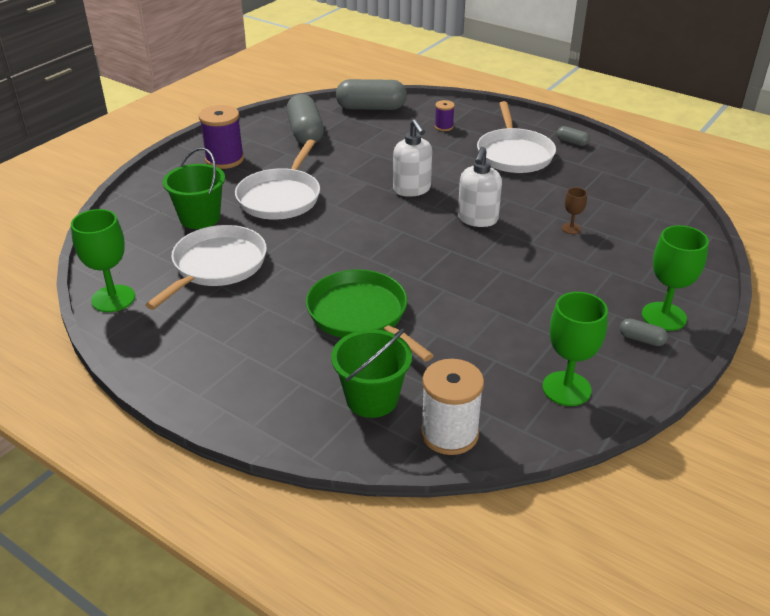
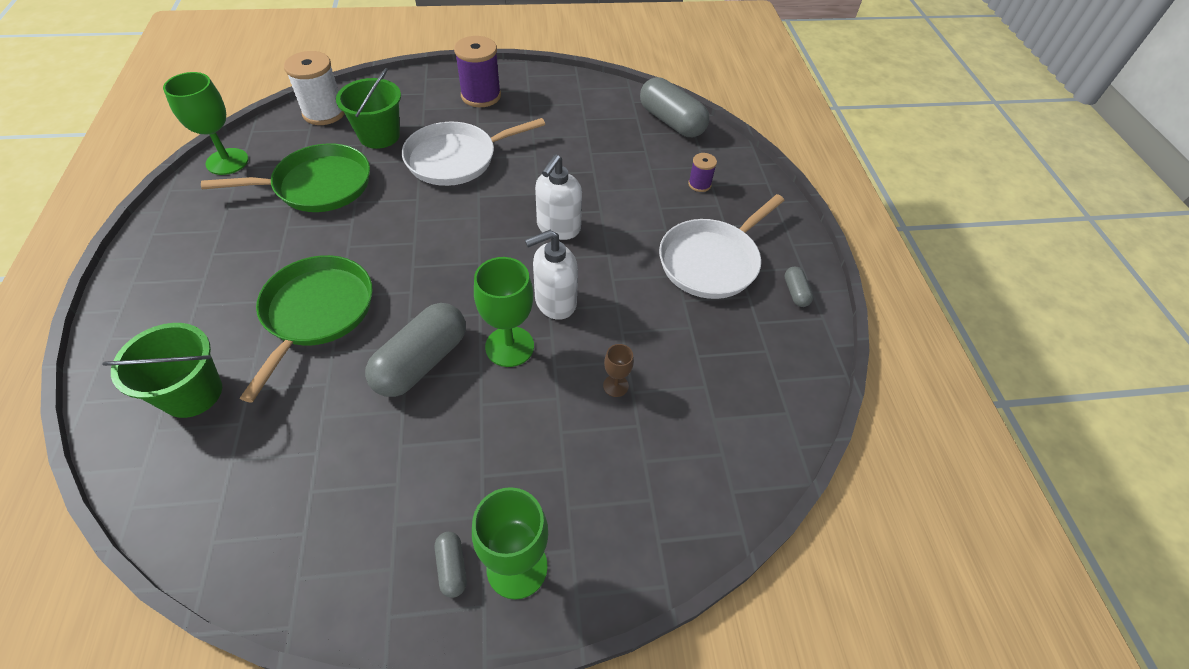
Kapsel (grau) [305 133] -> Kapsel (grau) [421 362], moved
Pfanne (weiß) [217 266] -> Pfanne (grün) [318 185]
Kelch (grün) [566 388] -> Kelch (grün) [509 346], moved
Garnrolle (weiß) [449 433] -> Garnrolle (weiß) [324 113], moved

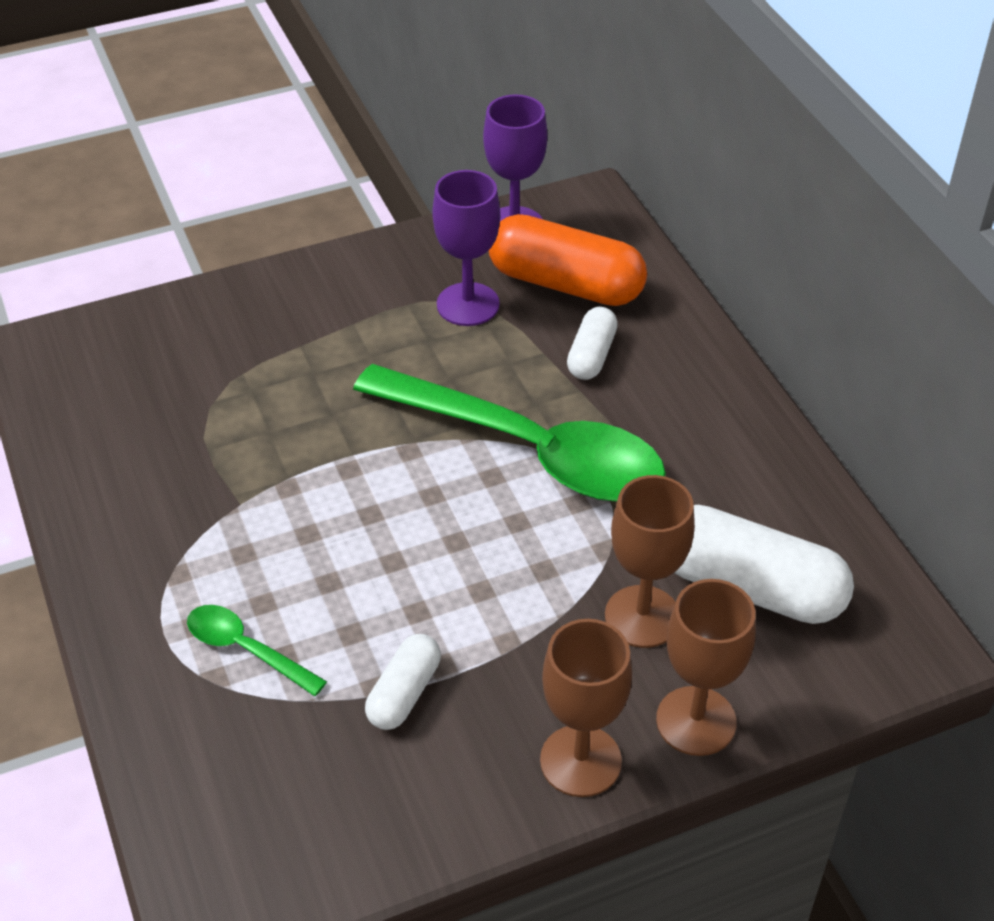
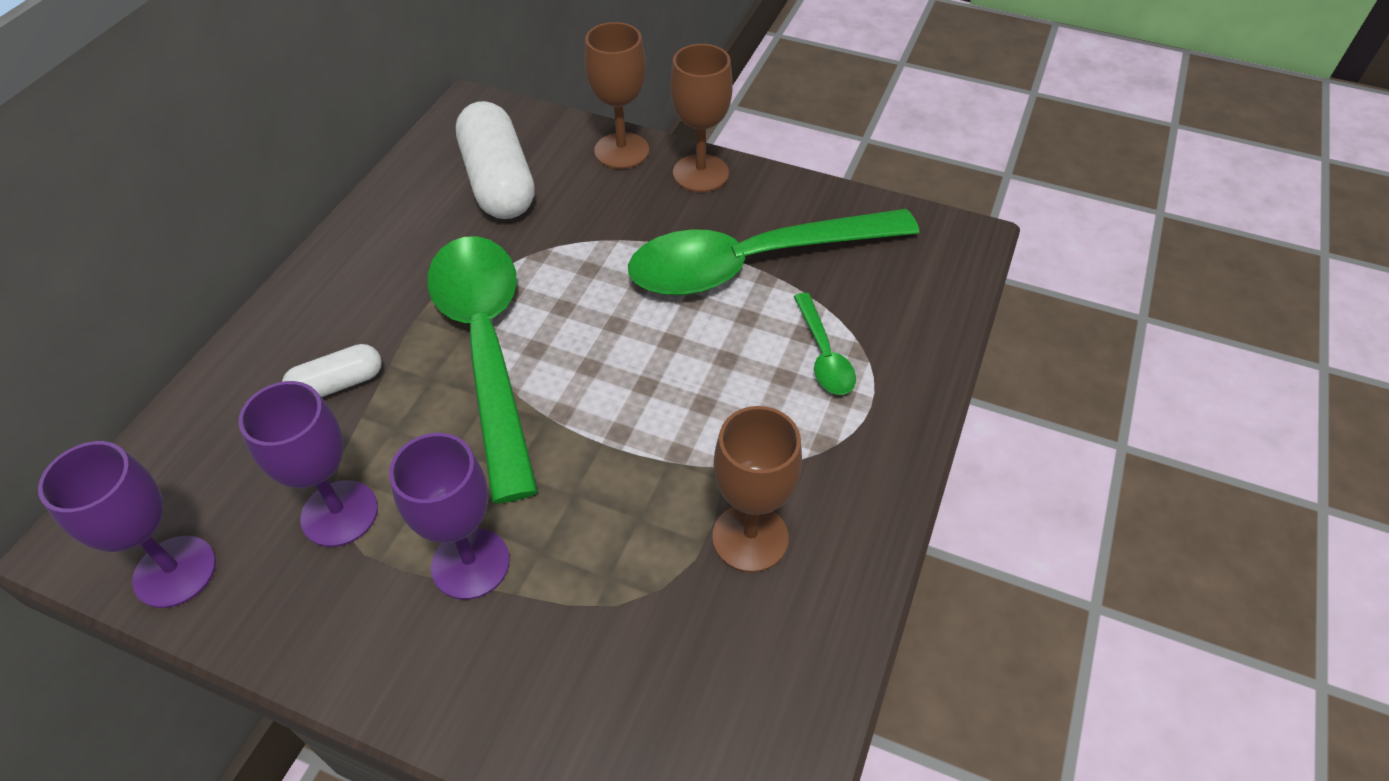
Kapsel (orange) [565 284] -> none
Kelch (braun) [642 616] -> Kelch (braun) [750 537], moved
Kapsel (weiß) [404 693] -> Löffel (grün) [753 263]
none -> Kelch (lila) [470 563]

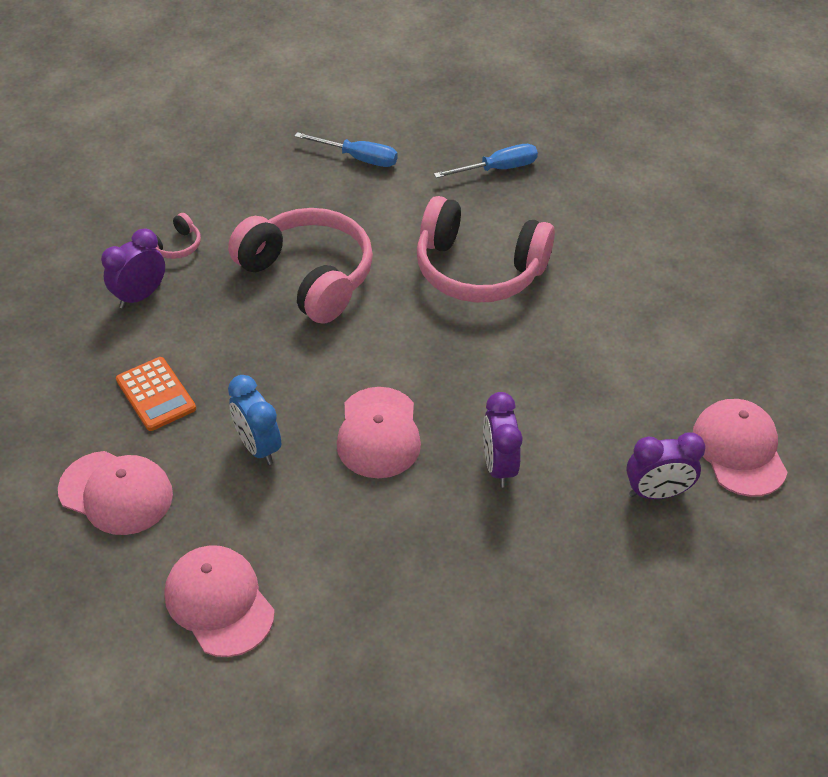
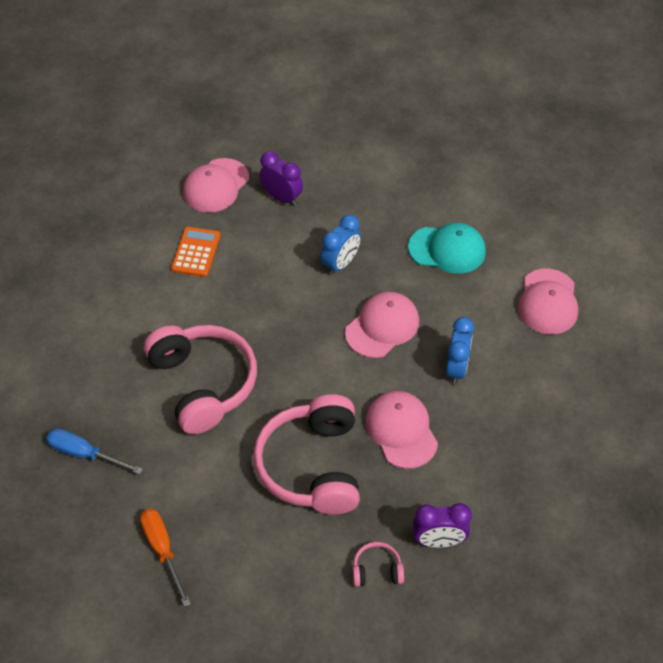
Schraubenzieher (blau) [358 158] -> Schraubenzieher (orange) [162 550]
Taschenrechner (orange) [156 394] -> Taschenrechner (orange) [196 252], moved
Wecker (lila) [498 466] -> Wecker (blau) [340 264]
Kappe (rosa) [116 493] -> Kappe (rosa) [401 430], moved
none -> Kappe (türkis) [447 249]

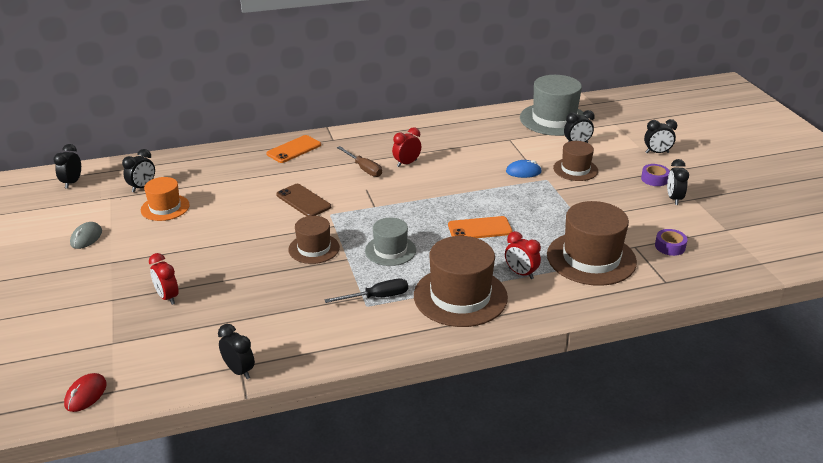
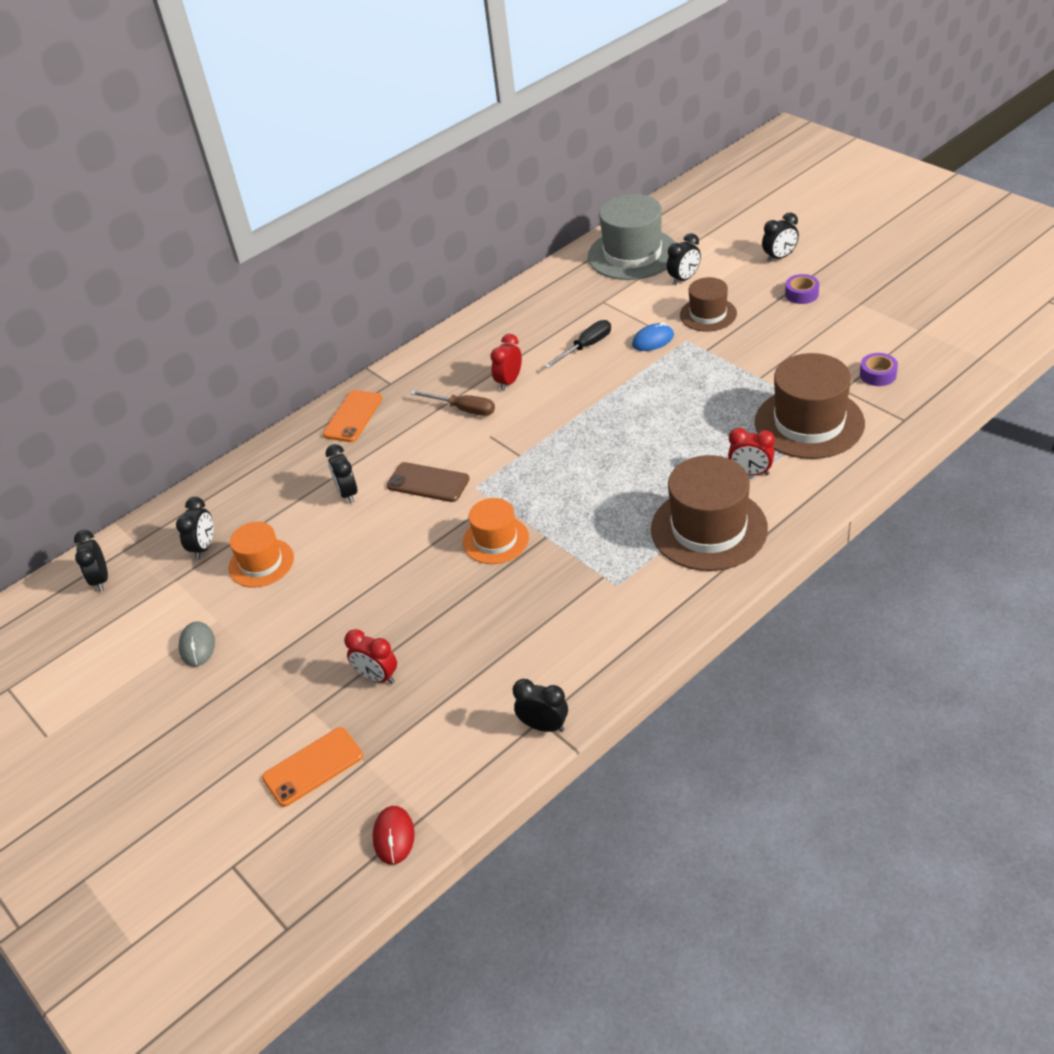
Wecker (schwarz) [674 199] -> Wecker (schwarz) [347 493], moved
Hut (braun) [314 248] -> Hut (orange) [495 540]
Handy (orange) [479 228] -> Handy (orange) [313 767], moved
Hut (grau) [390 250] -> none
Schraubenzieher (schwarz) [377 297] -> Schraubenzieher (schwarz) [586 347], moved

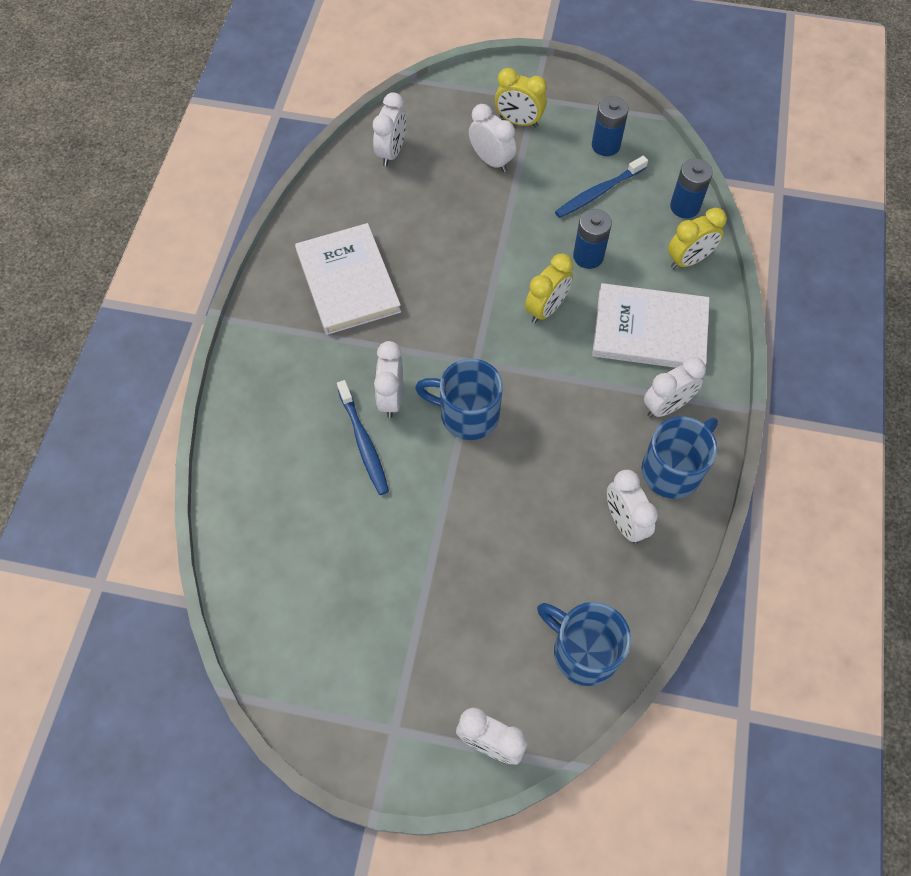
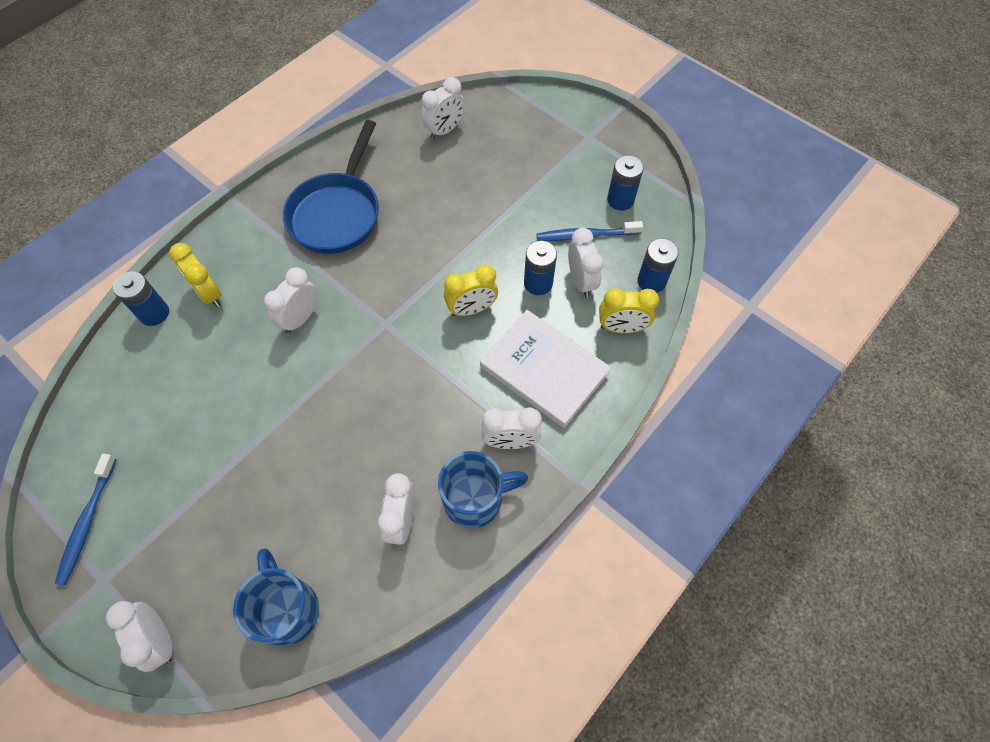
Wecker (gelb) [518 122] -> Wecker (gelb) [209 294], moved
Wecker (weiß) [491 161] -> Wecker (weiß) [581 281], moved
Buch (weiß) [347 281] -> Pfanne (blau) [337 213]
Tasse (blau) [467 414] -> none
Zahnbürste (blau) [363 442] -> Zahnbürste (blau) [87 522], moved
none -> Batterie (blau) [154 313]

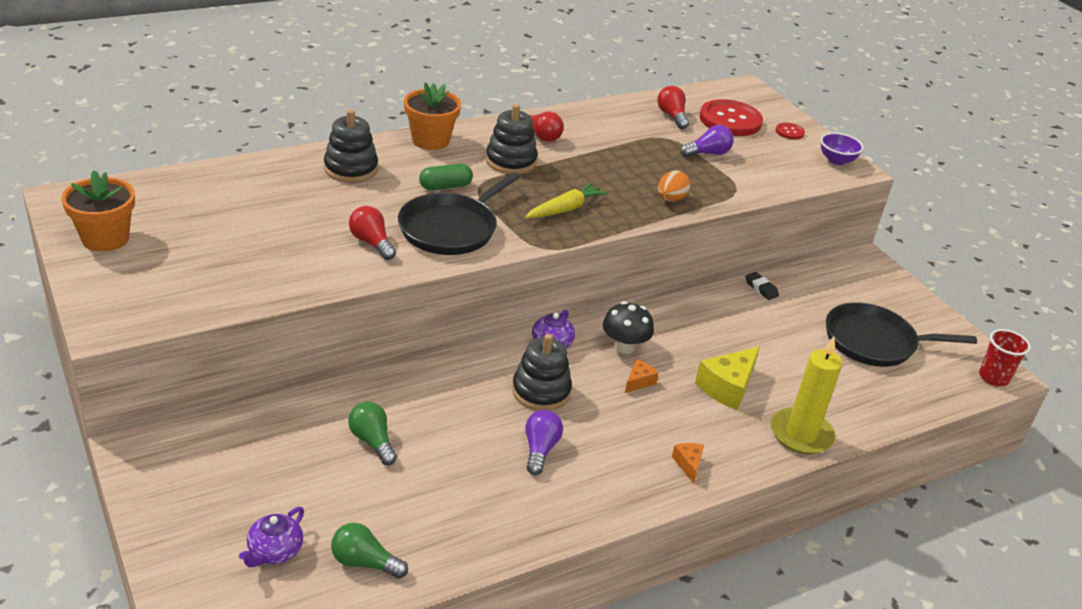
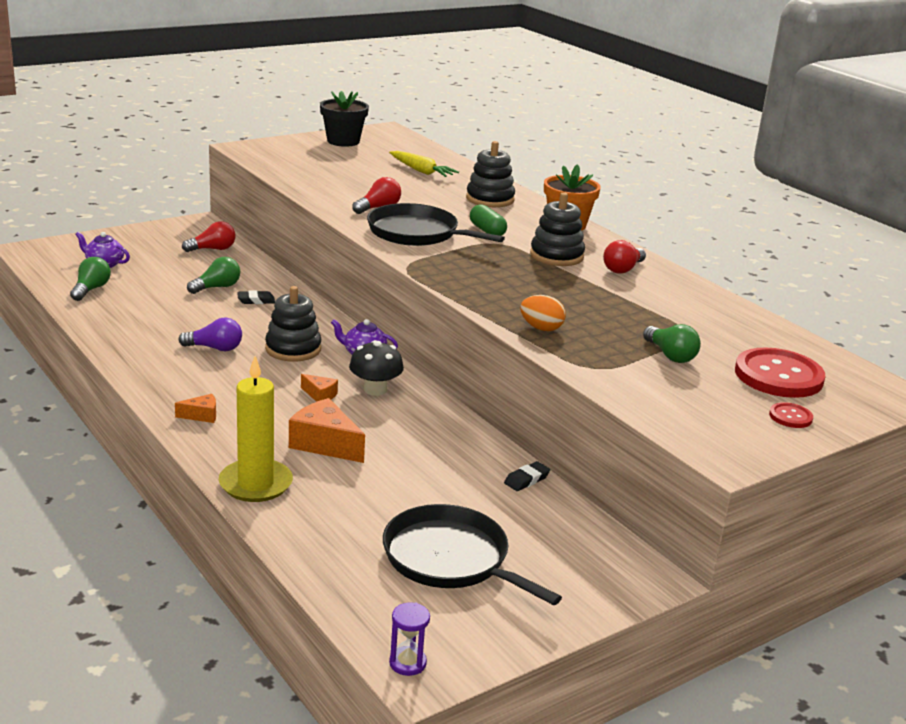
Glühbirne (rot) [672 116] -> Glühbirne (rot) [212 249], moved
Glühbirne (lila) [707 153] -> Glühbirne (grün) [670 355]
Schüssel (lila) [836 160] -> none
Blumentopf (orange) [105 238] -> Blumentopf (schwarz) [343 141]
Karotte (gelb) [565 209] -> Karotte (gelb) [421 171], moved
Pfanne (schwarz) [874 342] -> Pfanne (schwarz) [450 559], 45 degrees counterclockwise
Becher (rot) [993 377] -> Sanduhr (lila) [407 663]
Käse (gelb) [727 387] -> Käse (orange) [325 444]
none -> Radiergummi (schwarz) [256 300]

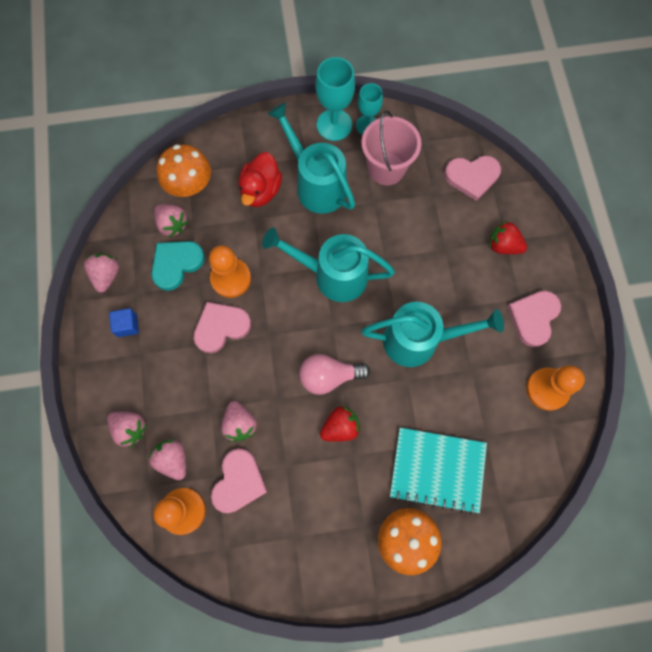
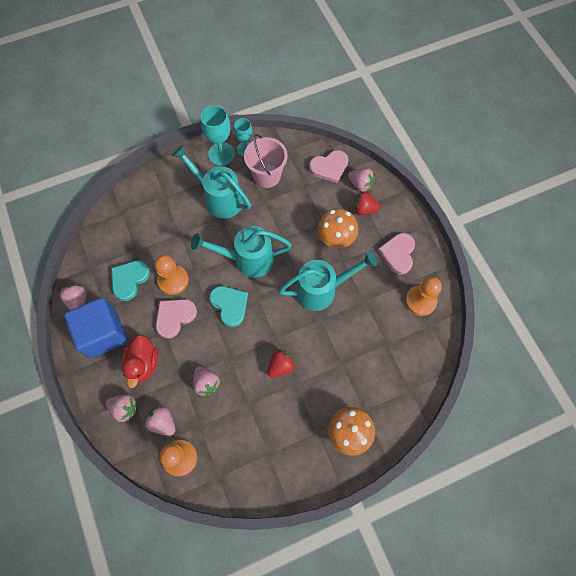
Pilz (orange) [189 185] -> Pilz (orange) [336 238], moved
Ente (rot) [261 190] -> Ente (rot) [143 364], moved
Erdbeere (rosa) [172 225] -> Erdbeere (rosa) [360 184], moved
Kubus (blau) [127 325] -> Kubus (blau) [103 333], x2.43
Glühbirne (rosa) [329 376] -> none
Notizbuch (türkis) [437 470] -> none
Herz (rosa) [238 482] -> none
none -> Herz (türkis) [230 305]

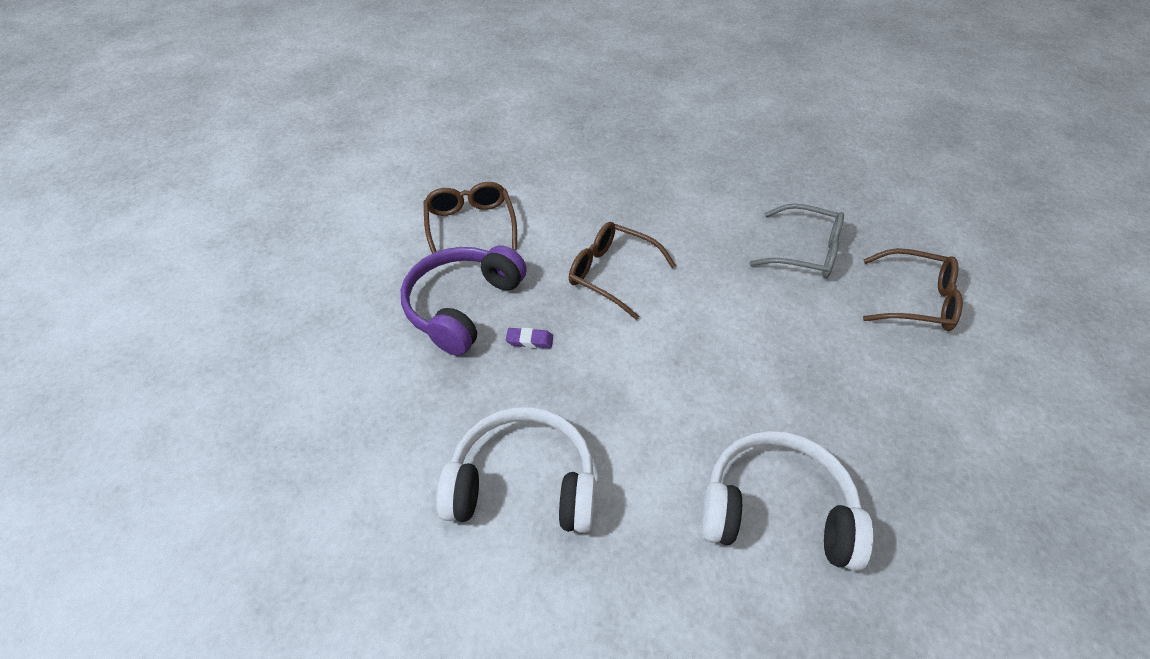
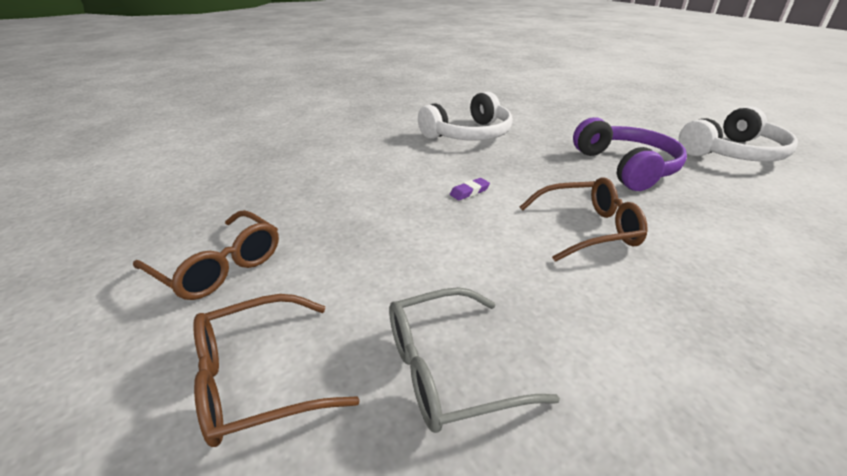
Brille (braun) [470 225] -> Brille (braun) [219 266], moved
Radiergummi (lila) [529 340] -> Radiergummi (lila) [469 192], moved
Kopfhörer (weiß) [776 510] -> Kopfhörer (weiß) [732 153], moved

